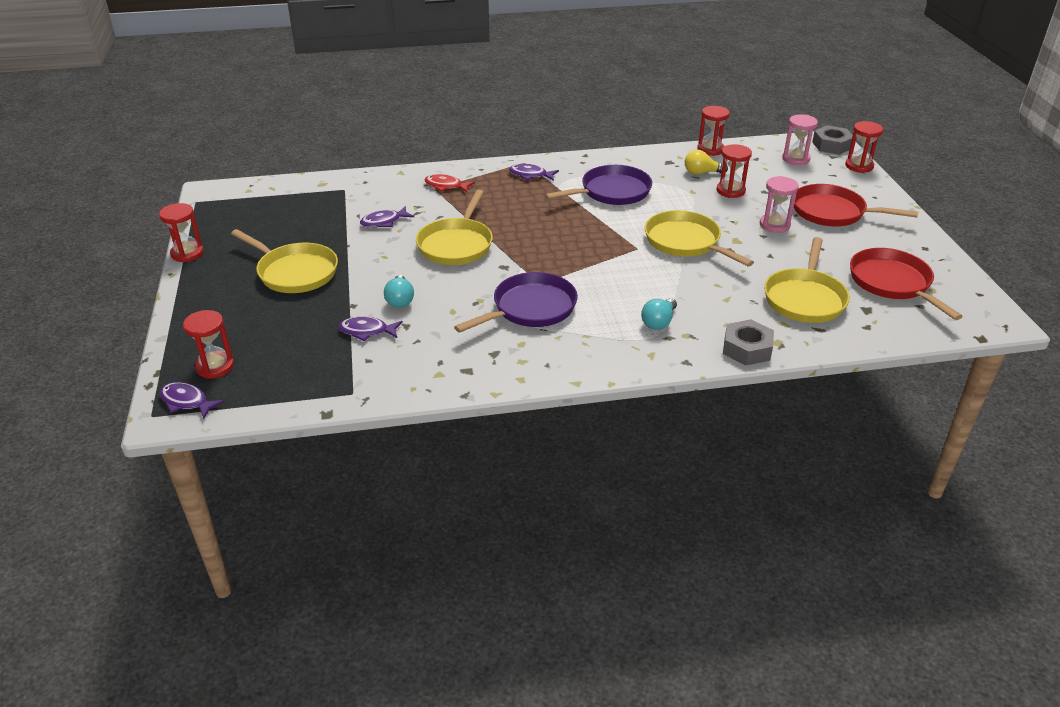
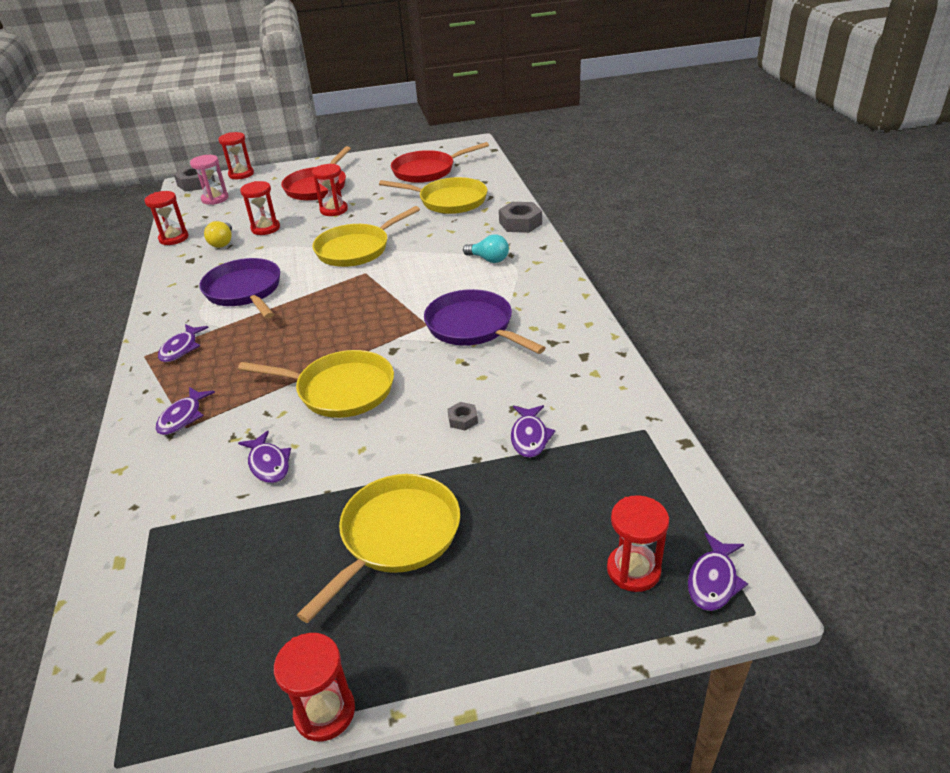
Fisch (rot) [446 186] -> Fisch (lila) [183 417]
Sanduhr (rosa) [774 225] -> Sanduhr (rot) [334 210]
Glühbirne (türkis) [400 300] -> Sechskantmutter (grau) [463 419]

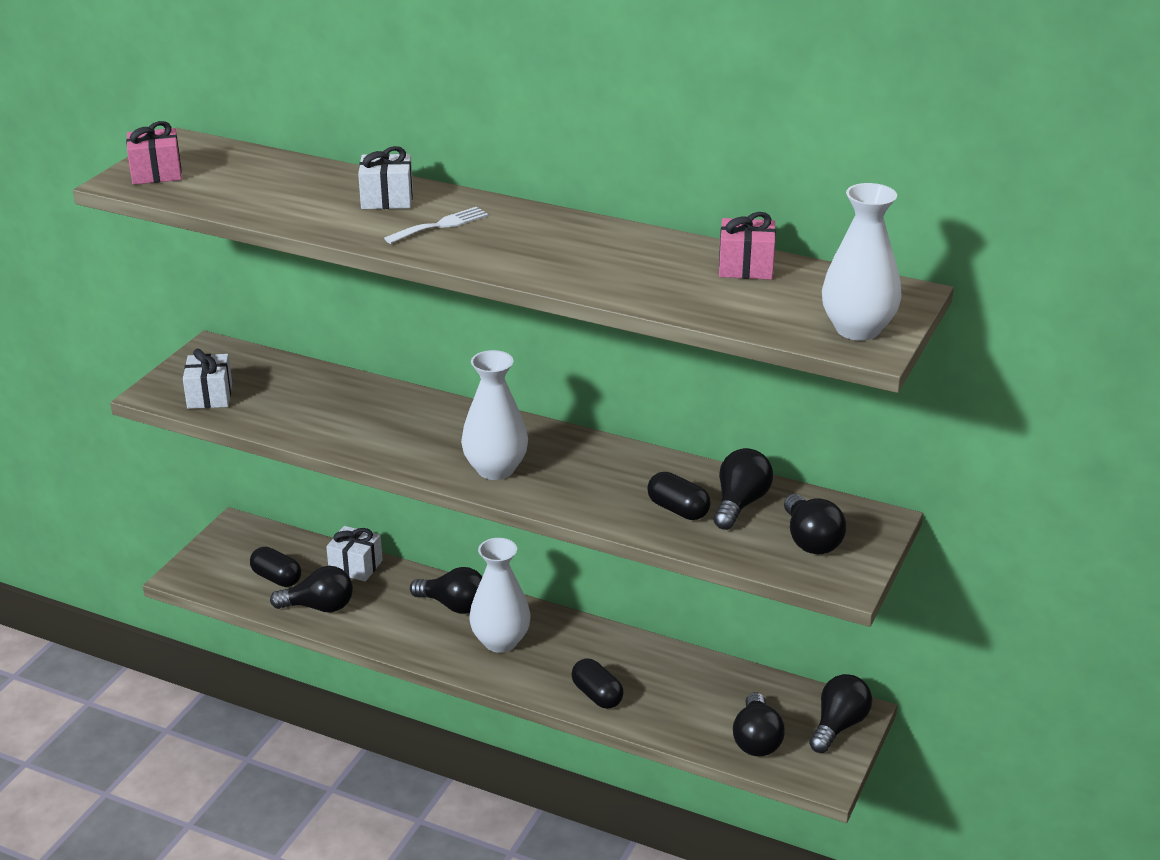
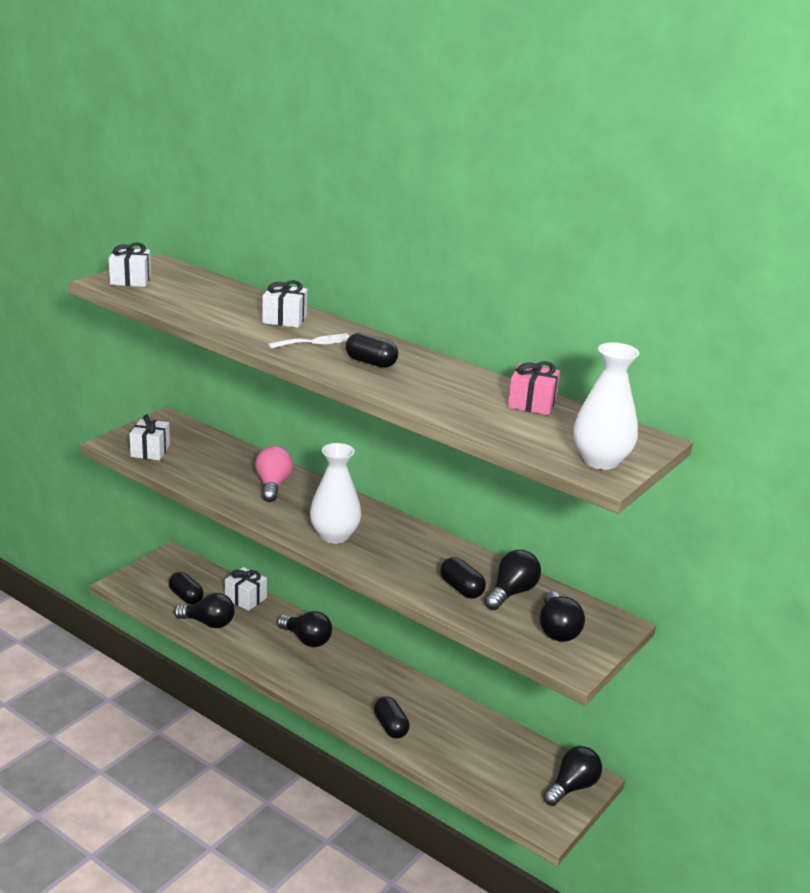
Geschenk (rosa) [156 173] -> Geschenk (weiß) [130 280]
Vase (weiß) [500 641] -> none
Glühbirne (schwarz) [756 740] -> none
none -> Kapsel (schwarz) [371 362]
none -> Glühbirne (rosa) [273 485]

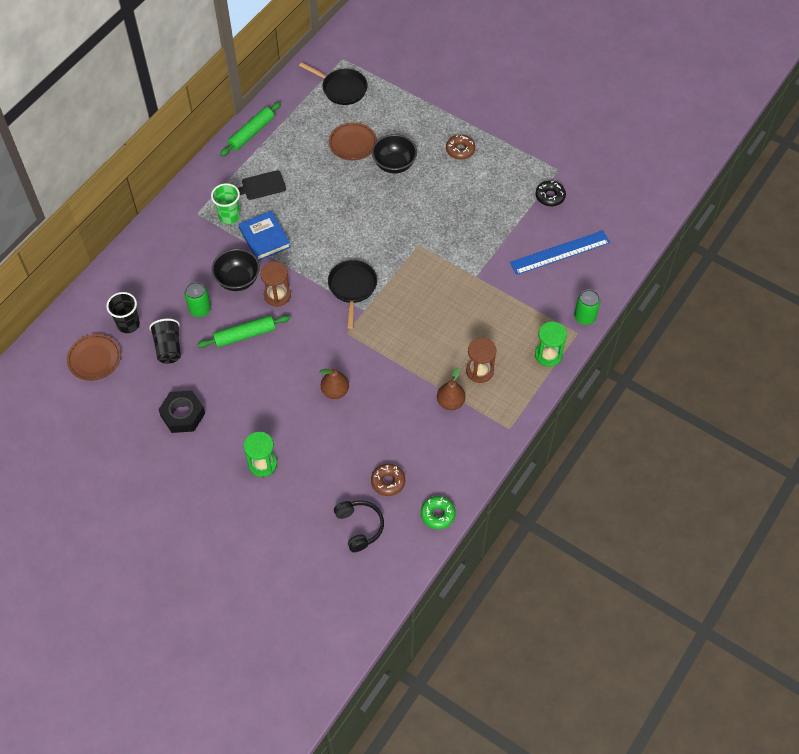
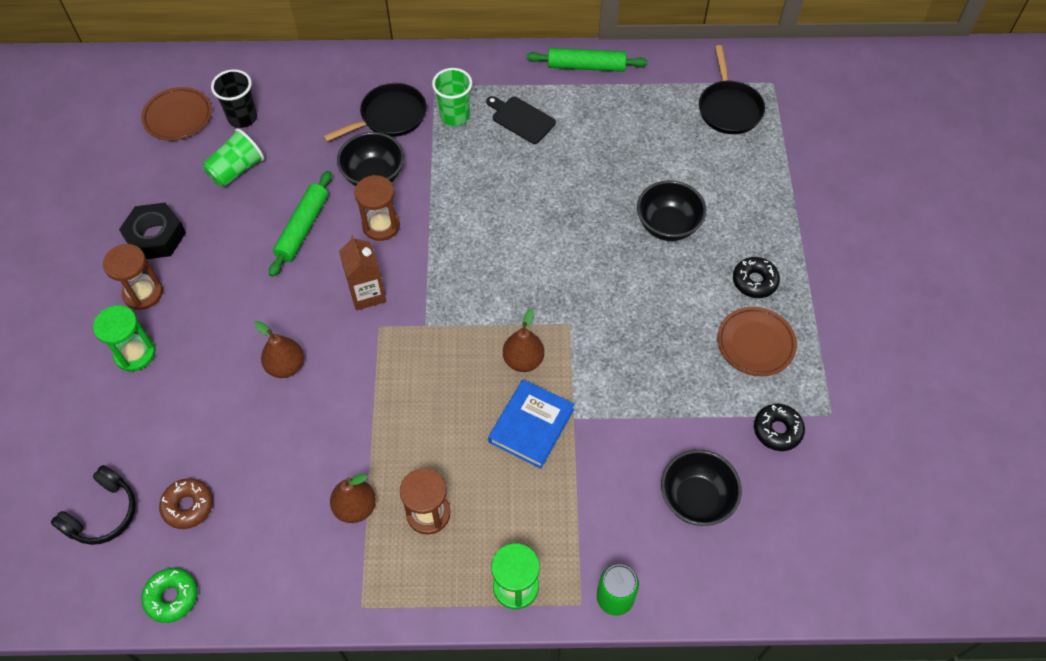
Teller (braun) [353 143] -> Teller (braun) [755 344], moved
Donut (braun) [460 150] -> Donut (schwarz) [754 281]
Buch (blau) [264 238] -> Buch (blau) [531 426], moved
Lineal (blau) [560 252] -> Schüssel (schwarz) [696 499]
Pfanne (schwarz) [352 287] -> Pfanne (schwarz) [389 117], moved
Dose (grün) [200 309] -> none
Nudelholz (grün) [244 335] -> Nudelholz (grün) [303 228], 75 degrees clockwise
Becher (schwarz) [168 348] -> Becher (grün) [236 170]
none -> Getränkekarton (braun) [367 293]
none -> Sanduhr (braun) [143 293]
none -> Birne (braun) [523 360]

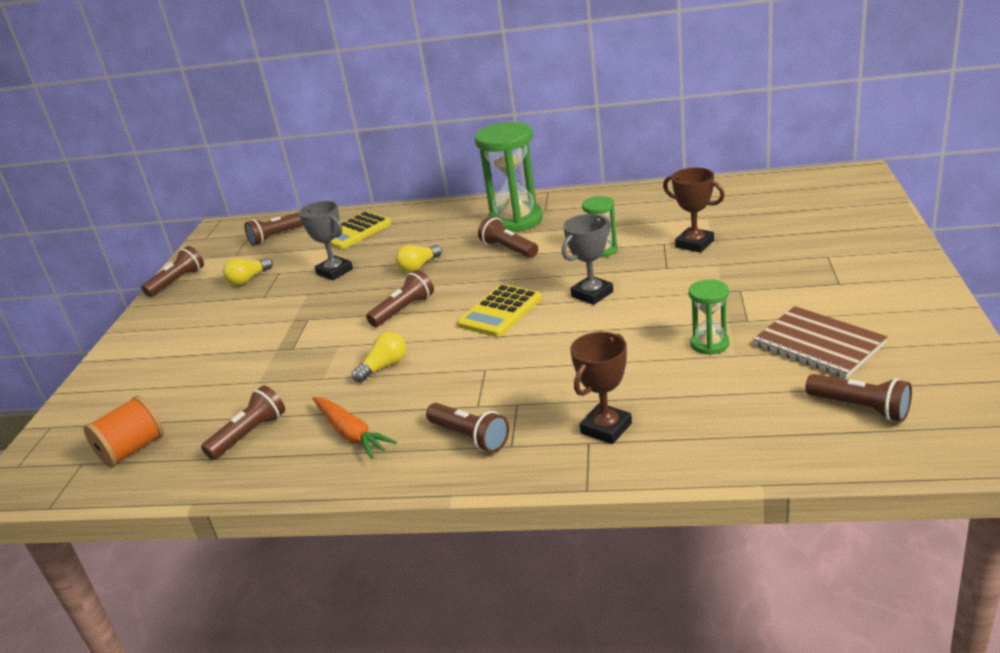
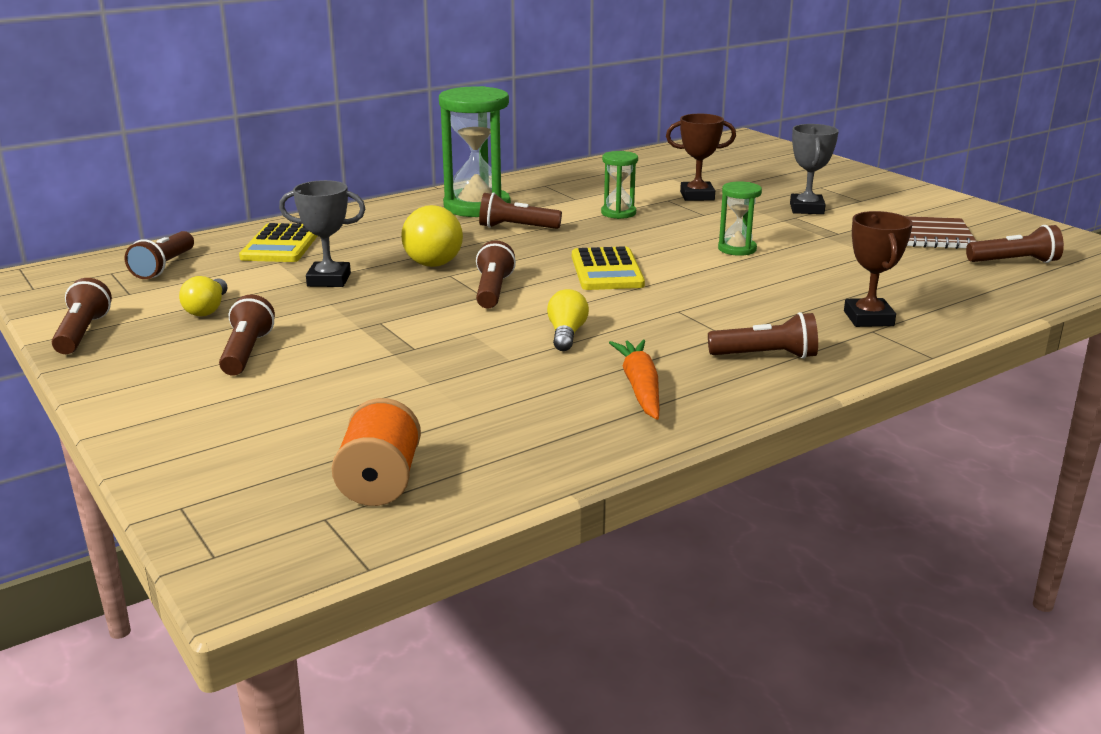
Pokal (grau) [592 294] -> Pokal (grau) [806 209], moved
Glühbirne (gelb) [419 267] -> Glühbirne (gelb) [436 257], x1.67
Sanduhr (grün) [709 344] -> Sanduhr (grün) [737 249], moved
Taschenlampe (braun) [249 434] -> Taschenlampe (braun) [246 352], moved
Karotte (orange) [351 433] -> Karotte (orange) [640 388], 105 degrees counterclockwise

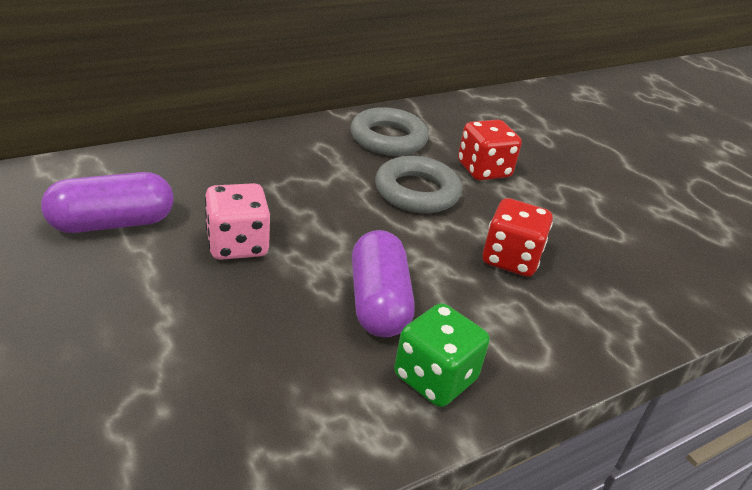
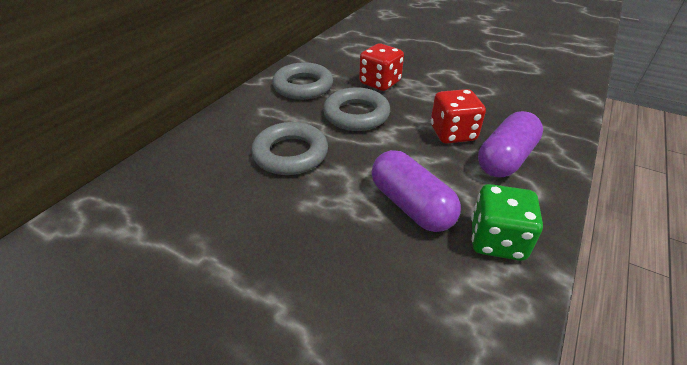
Kapsel (lila) [112 223] -> Kapsel (lila) [505 159], moved
Spielwürfel (rosa) [237 245] -> none
none -> Ring (grau) [290 154]

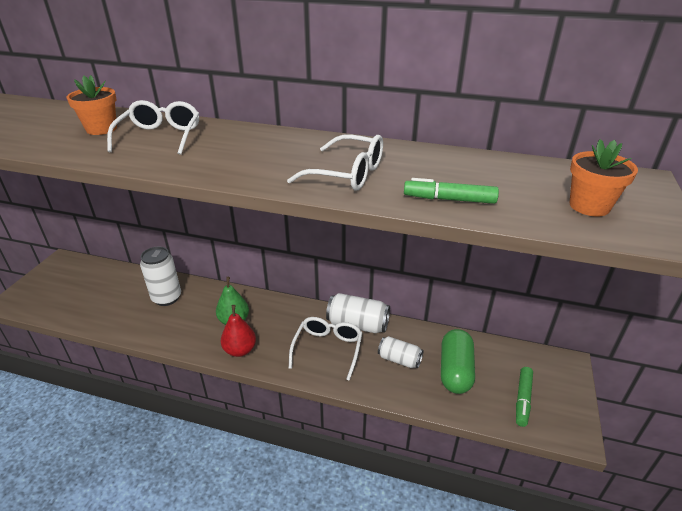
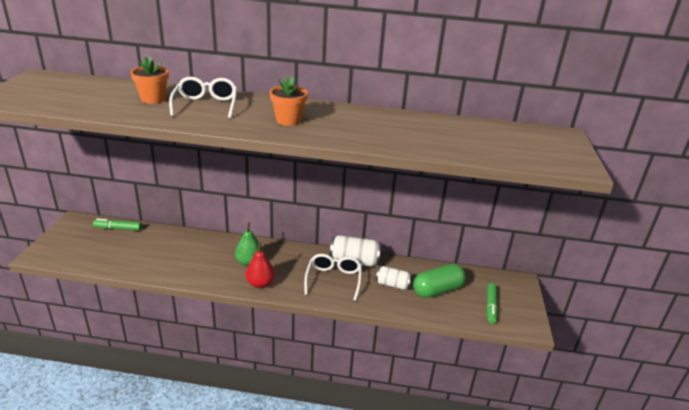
Brille (weiß) [348 174] -> none
Blumentopf (orange) [589 206] -> Blumentopf (orange) [288 120], moved
Filzstift (grün) [449 199] -> Filzstift (grün) [118 228], moved
Dose (weiß) [167 298] -> none
Kapsel (grün) [455 371] -> Kapsel (grün) [437 290], 60 degrees clockwise

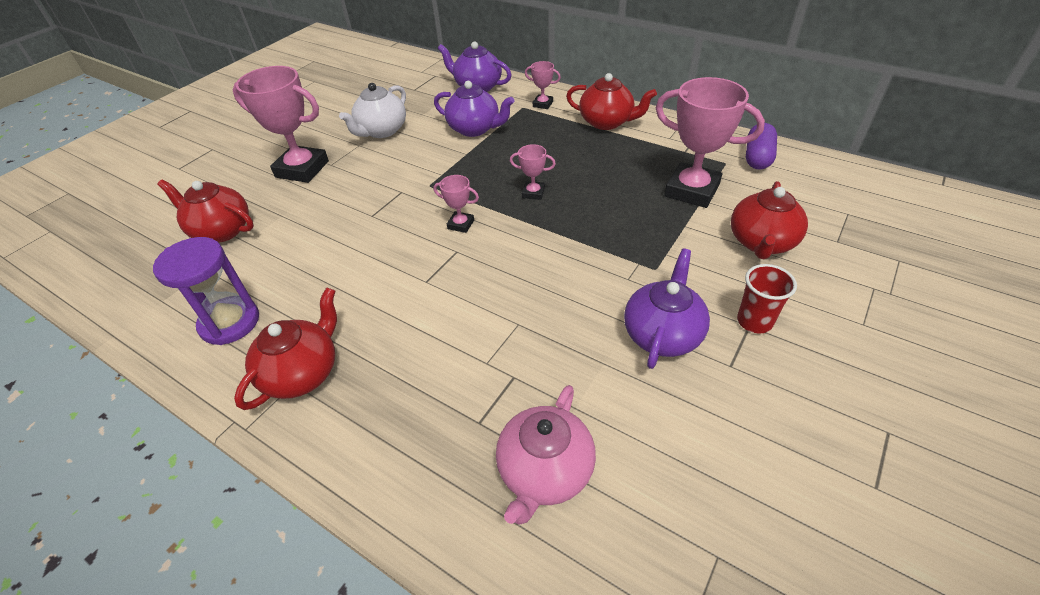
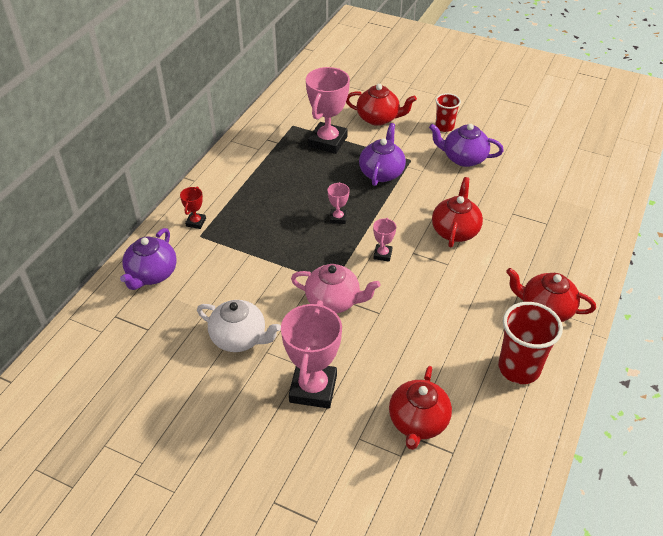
Pokal (rosa) [543 104] -> Pokal (rot) [196 222]
Teekanne (rot) [607 122] -> Teekanne (rot) [455 230], moved
Teekanne (lila) [475 129] -> Teekanne (lila) [381 173], moved
Kapsel (lila) [757 157] -> none
Sanduhr (lila) [230 322] -> Becher (rot) [519 368]
Teekanne (rosa) [544 472] -> Teekanne (rosa) [334 301], moved

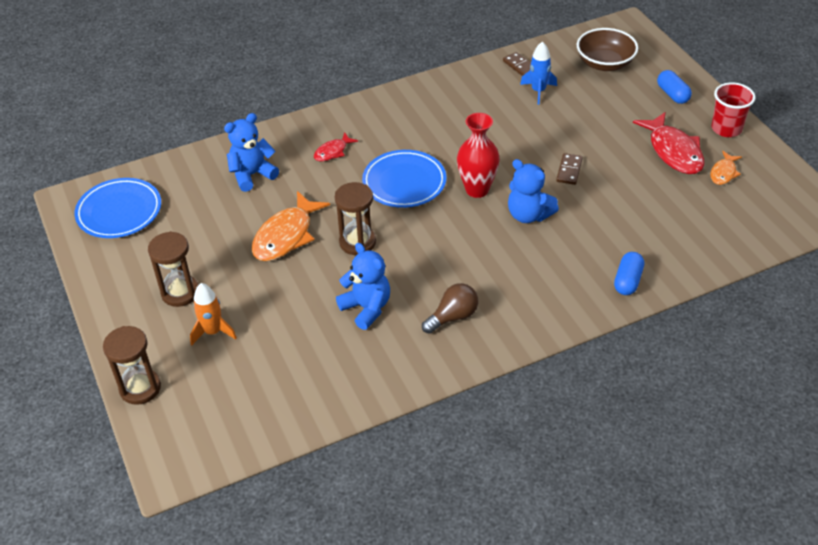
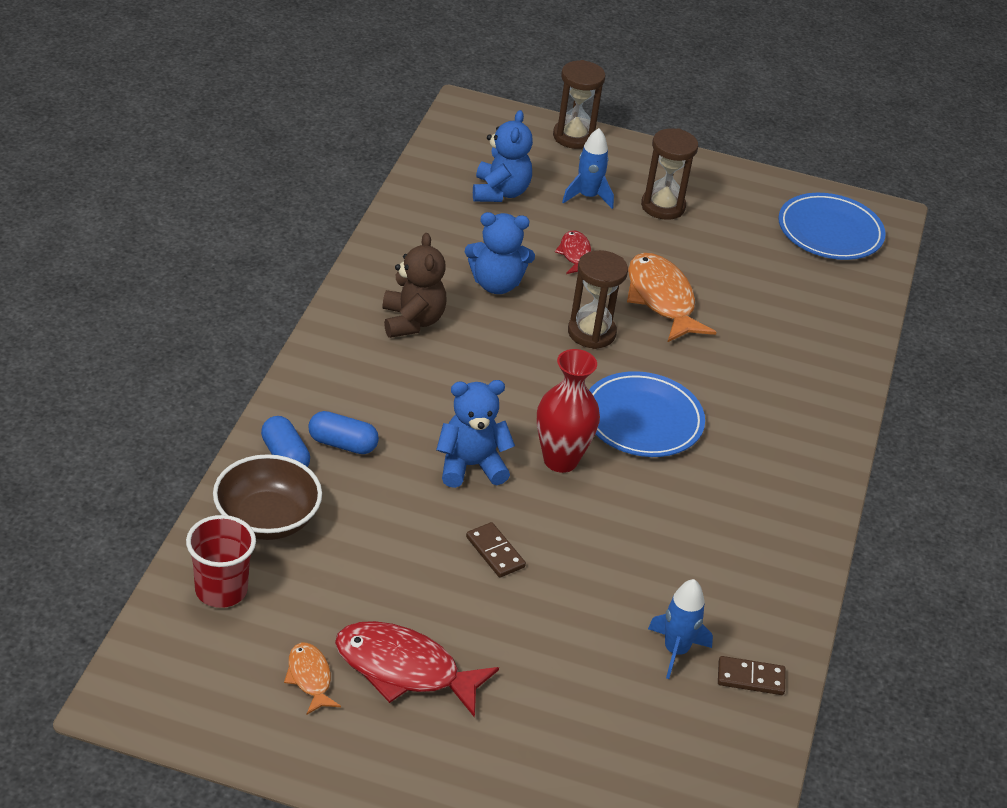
Schüssel (braun) [605 63] -> Schüssel (braun) [267 519], moved
Kapsel (blau) [672 94] -> Kapsel (blau) [342 444], moved
Becher (rot) [726 129] -> Becher (rot) [221 590], moved
Teddybär (blau) [252 175] -> Teddybär (blau) [500 192], moved
Fisch (rot) [333 152] -> Fisch (rot) [575 254], moved
Rakete (orange) [213 332] -> Rakete (blau) [587 197]
Glühbirne (braun) [453 317] -> Teddybär (braun) [412 321]

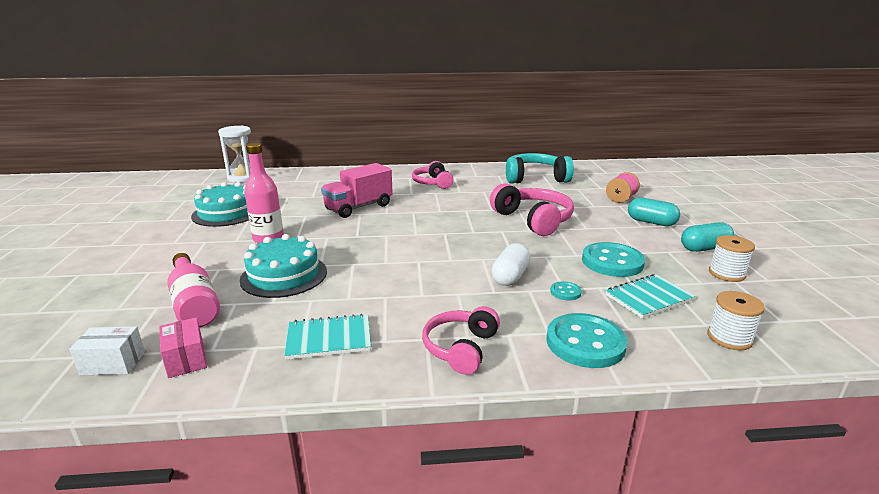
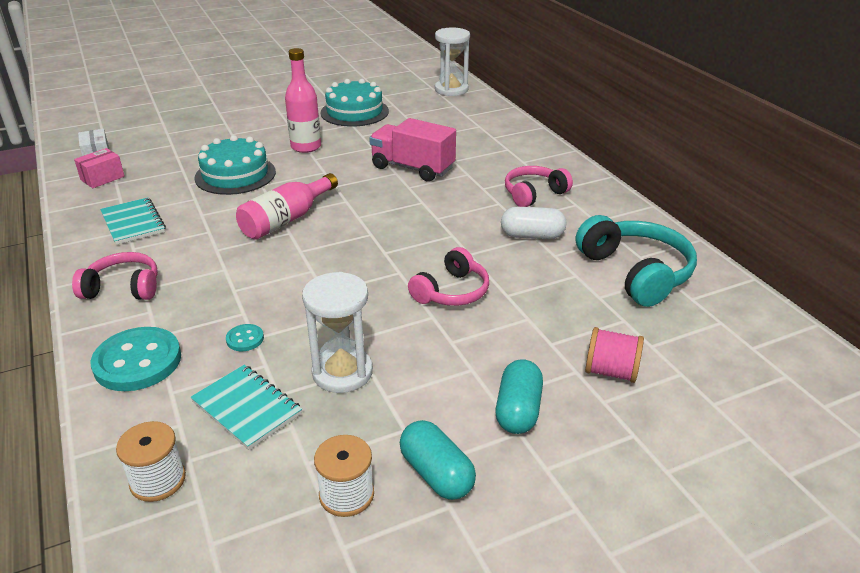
Kopfhörer (rosa) [533 220] -> Kopfhörer (rosa) [452 292], x0.65
Knopf (türkis) [612 262] -> Sanduhr (weiß) [342 372]
Kapsel (weiß) [510 276] -> Kapsel (weiß) [532 236], moved
Flasche (rosa) [194 303] -> Flasche (rosa) [286 219], moved

